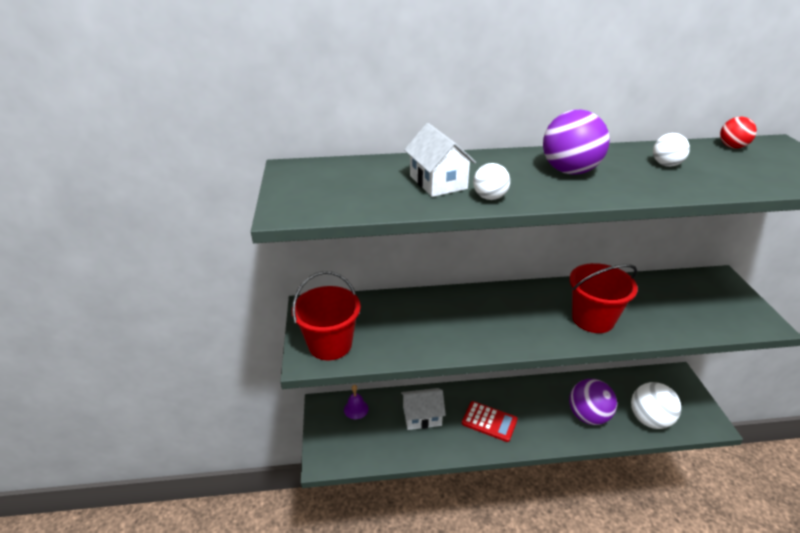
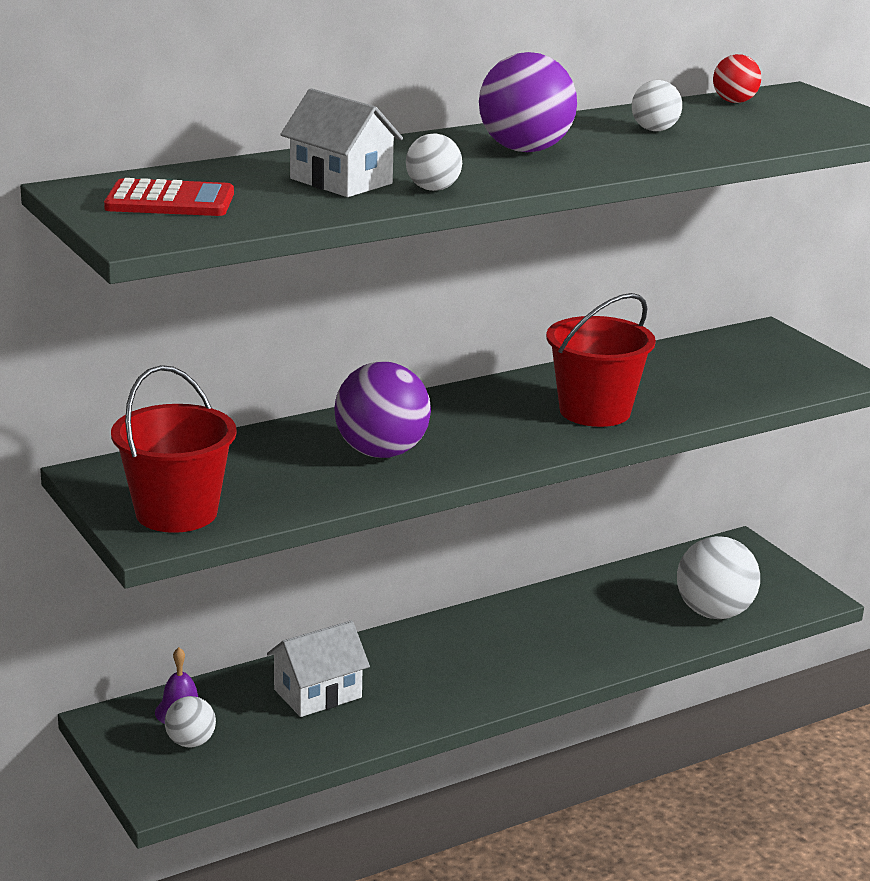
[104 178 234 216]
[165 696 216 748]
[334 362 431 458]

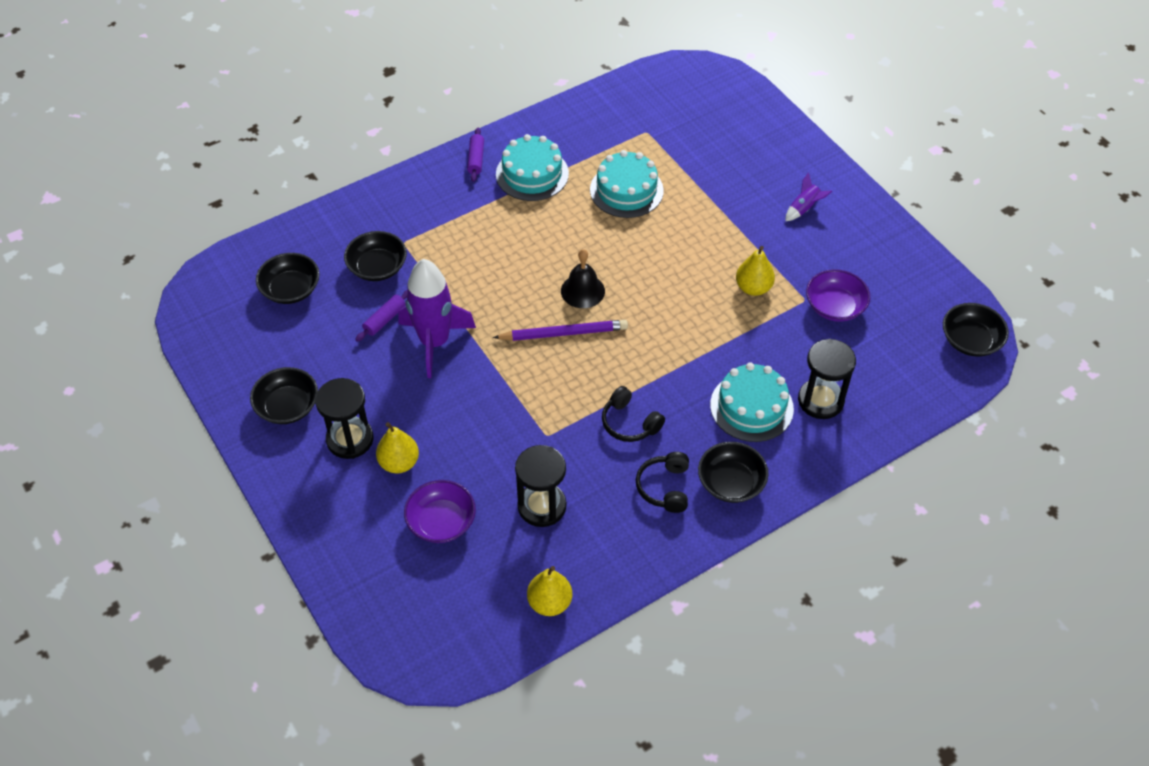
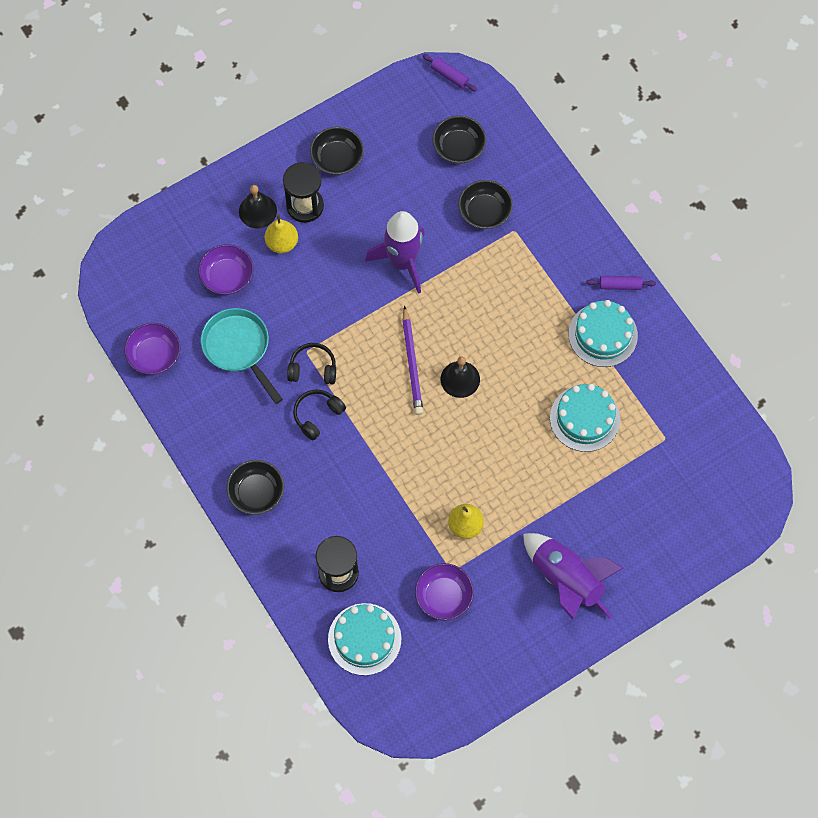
[124 323 180 375]
[201 308 283 404]
[239 185 277 228]
[287 343 336 384]
[328 603 401 676]
[423 54 477 92]
[523 533 623 620]
[943 303 1009 357] (first image)

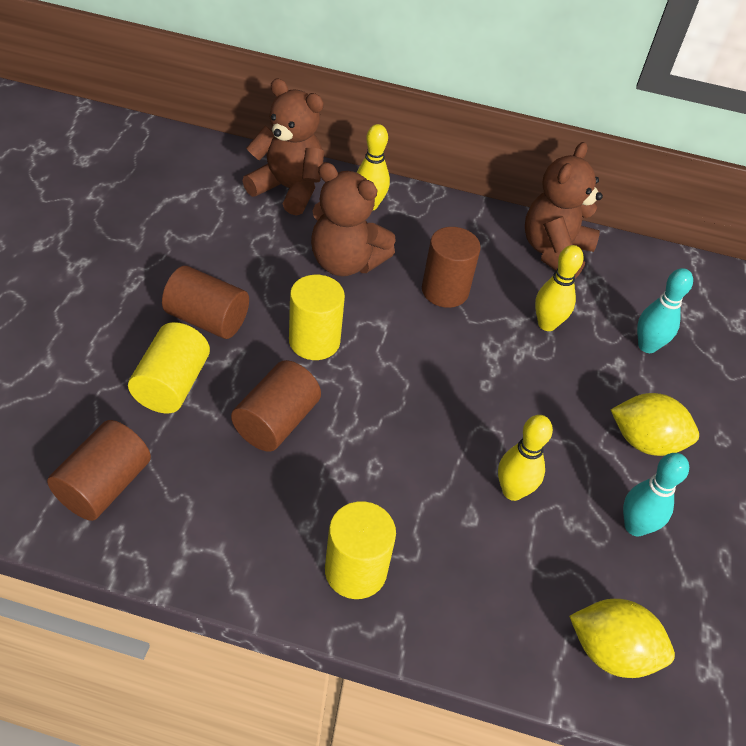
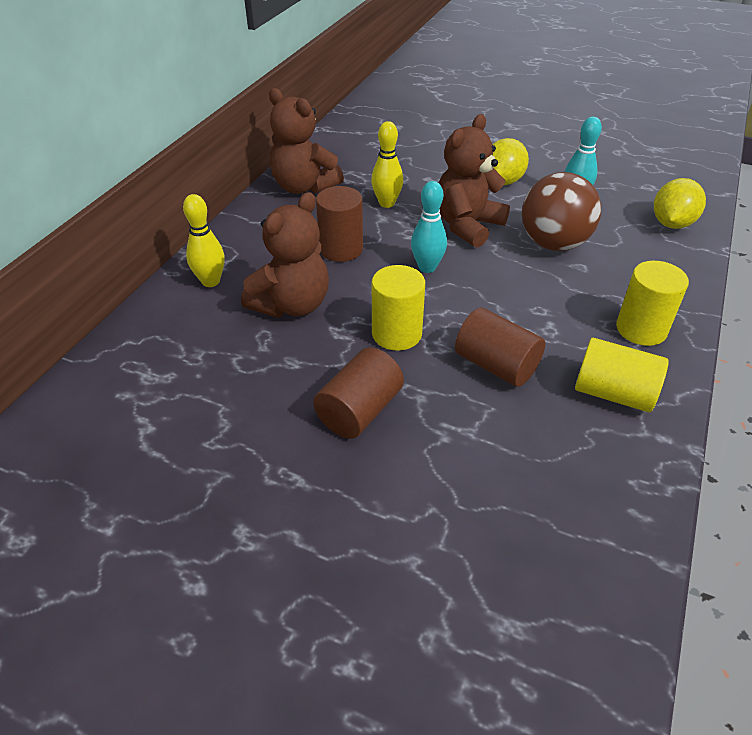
[411 181 447 273]
[439 114 510 248]
[522 172 601 251]
[575 338 669 412]
[47 420 151 521] (first image)

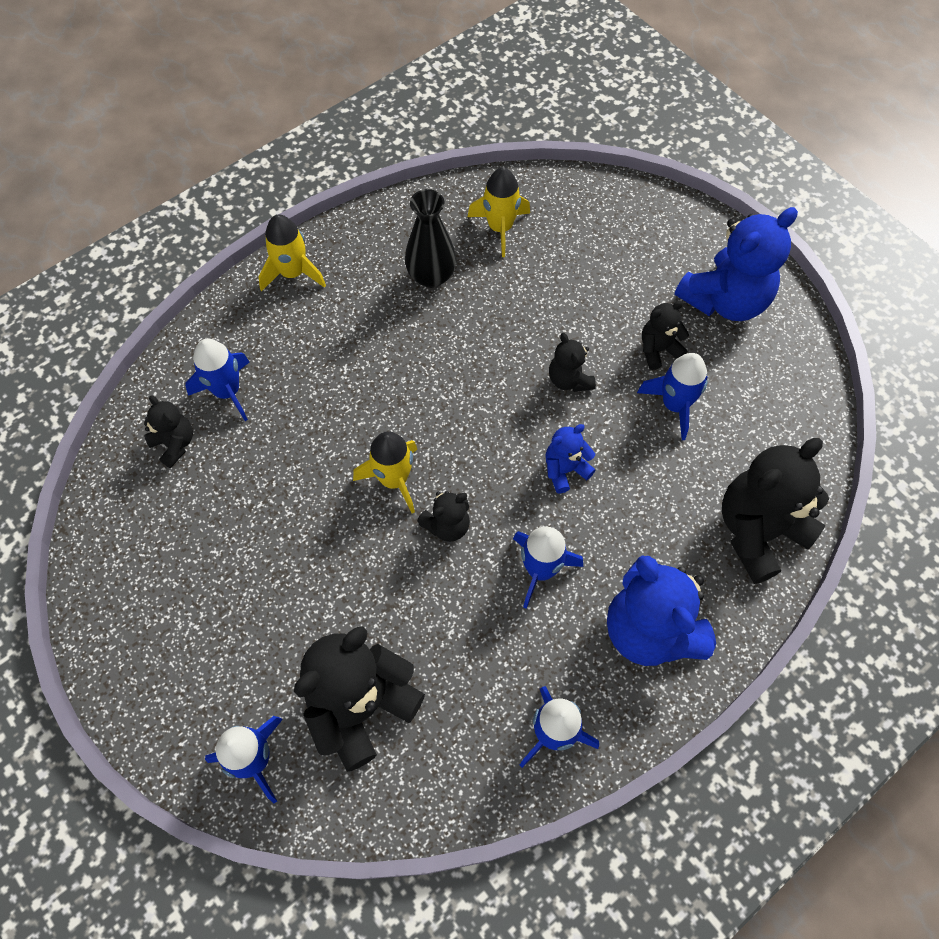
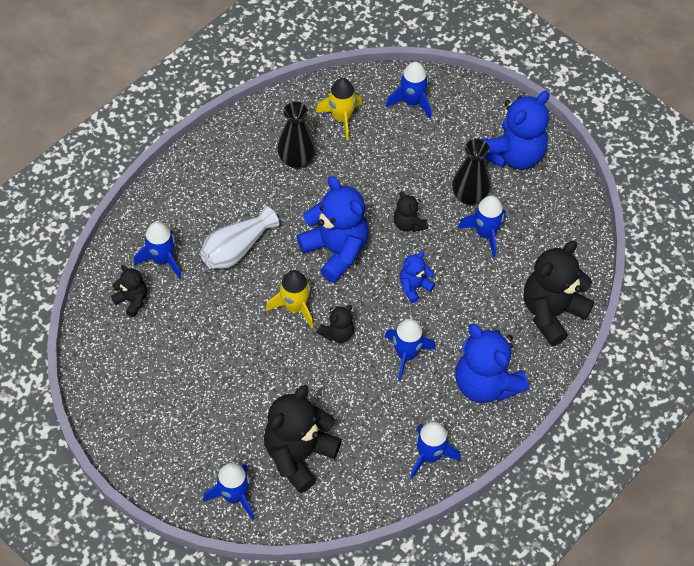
[200 206 279 269]
[297 176 369 283]
[386 62 432 119]
[452 139 491 205]
[258 214 326 291] (first image)

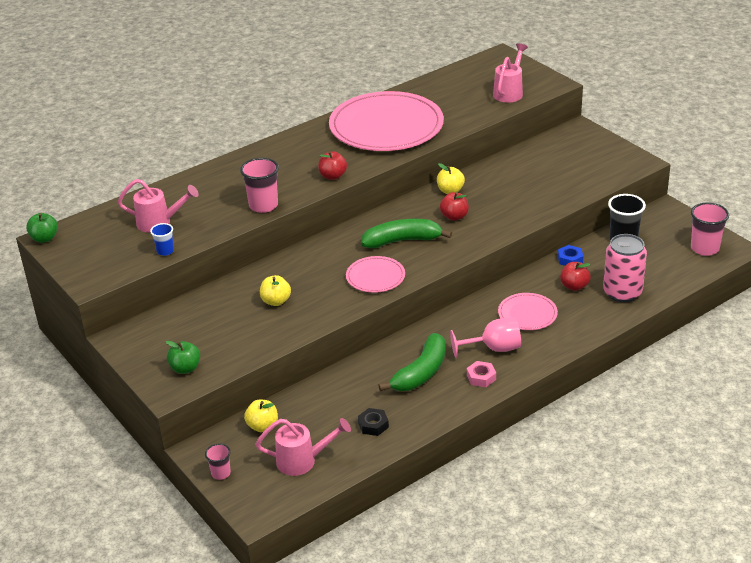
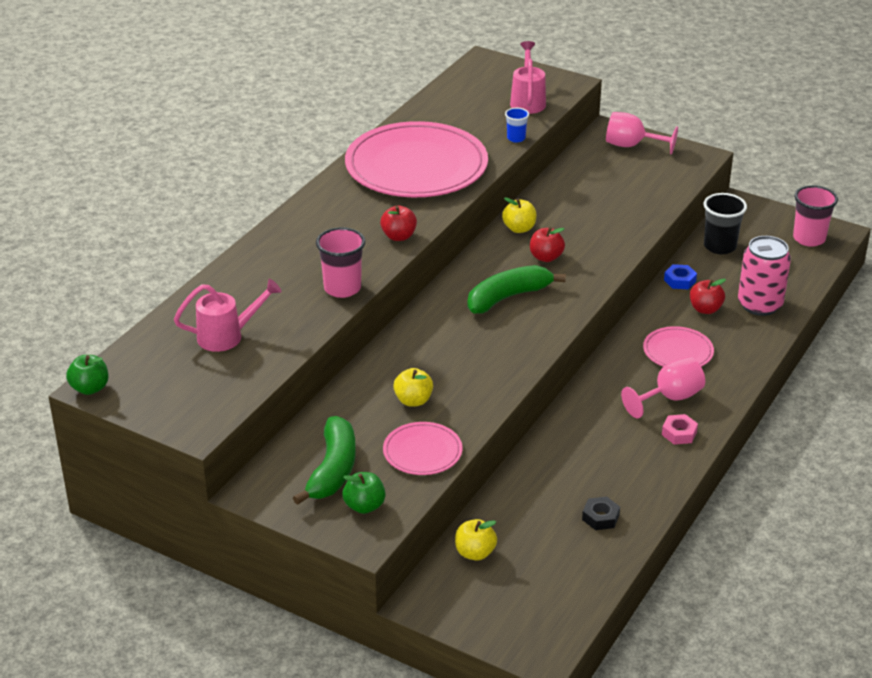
[293 416 356 505]
[383 422 462 475]
[505 108 529 143]
[606 112 678 155]
[205 444 231 480] (first image)
[256 418 351 476] (first image)

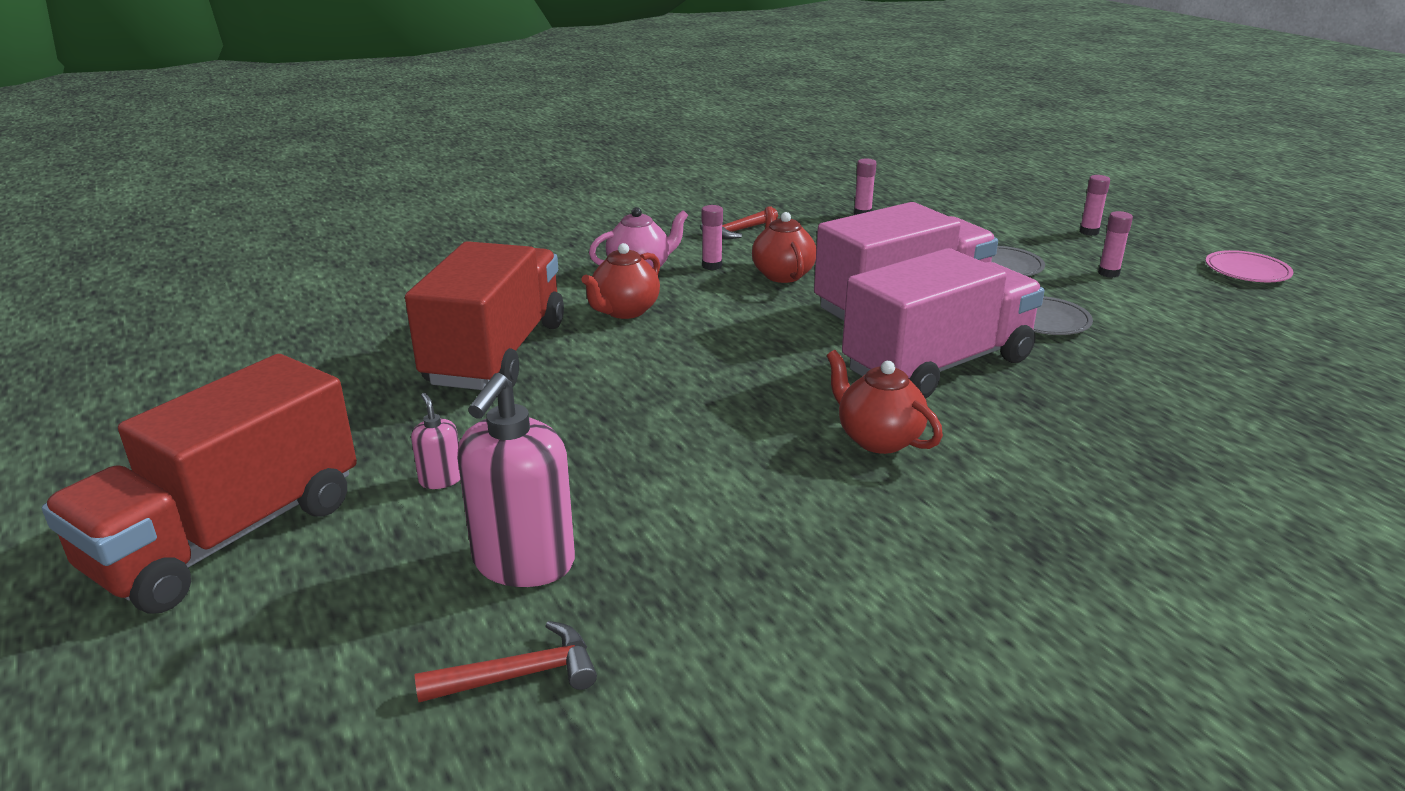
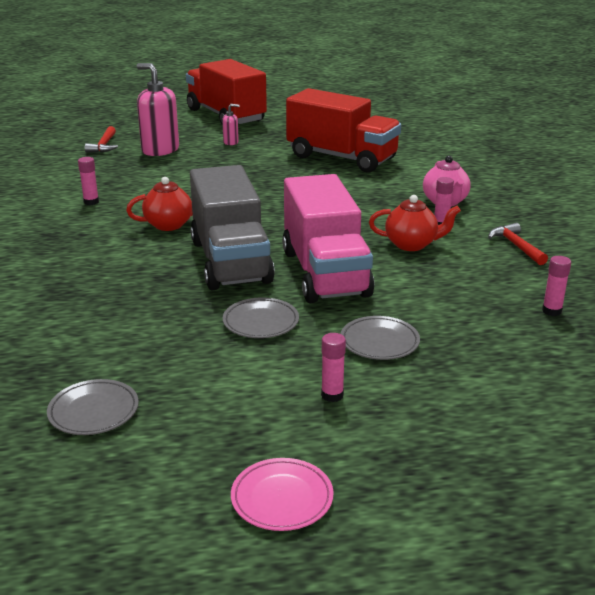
[47 379 139 435]
[78 157 99 205]
[190 165 275 290]
[581 243 660 319] (first image)

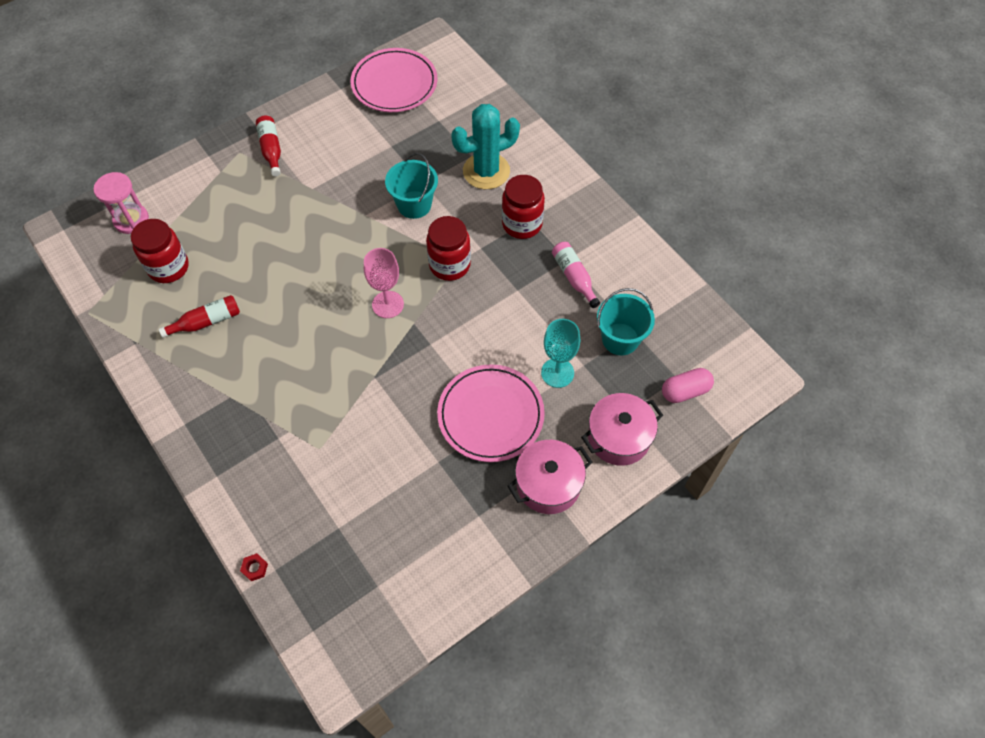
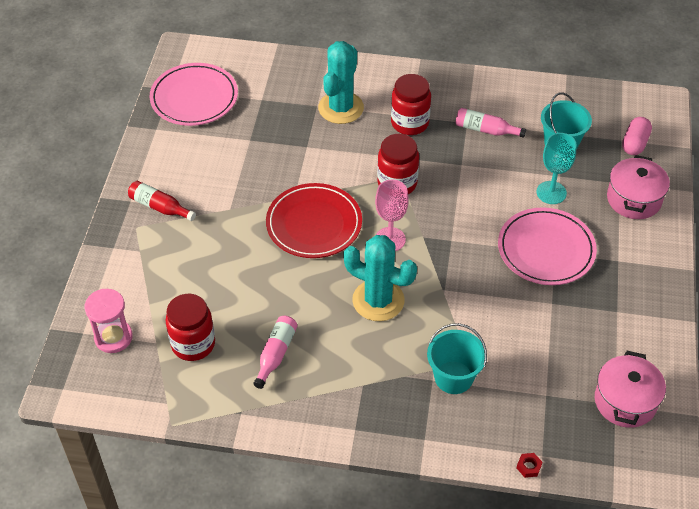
[253 316 298 389]
[266 183 362 258]
[343 235 417 321]
[427 323 487 394]
[595 351 666 428]

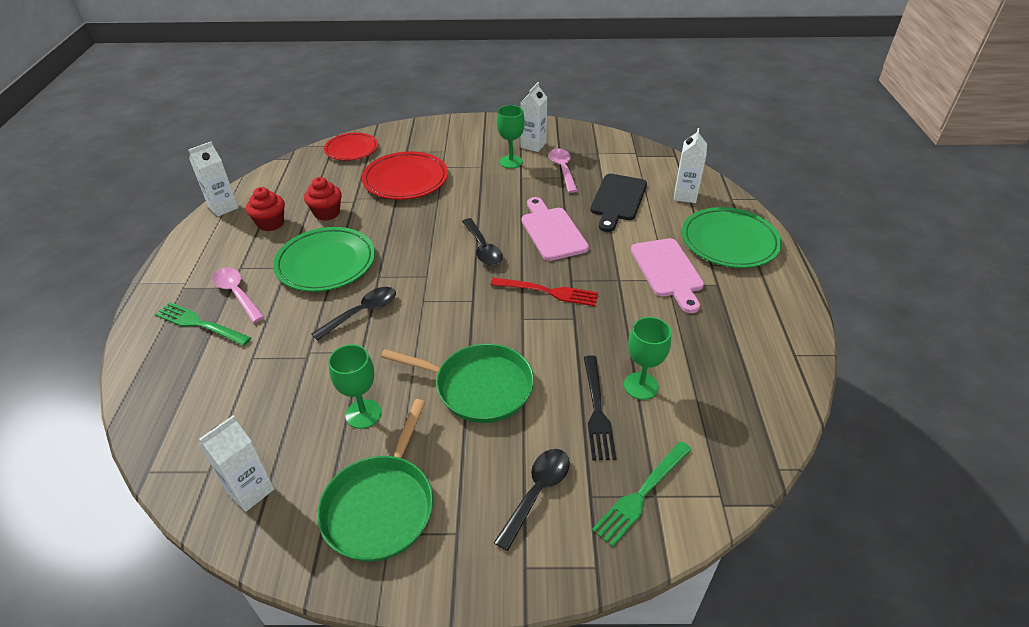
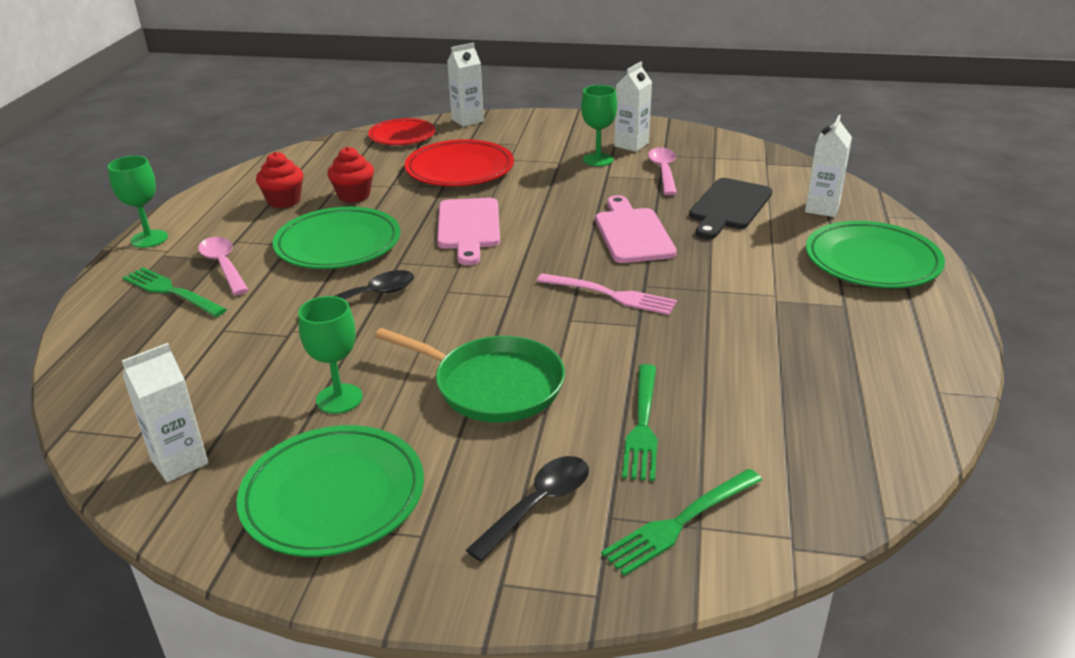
[108 156 168 248]
[236 425 424 557]
[437 198 500 265]
[447 43 484 127]
[537 273 677 315]
[622 364 658 481]
[462 218 503 266] (first image)

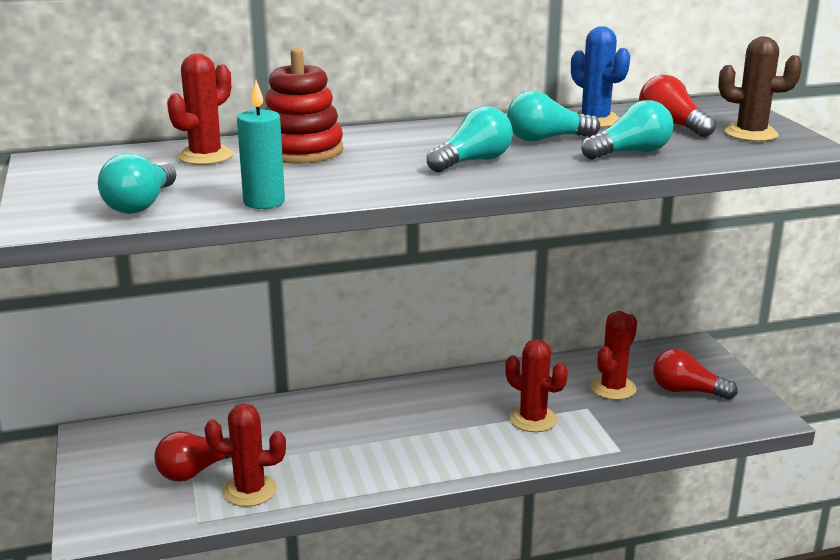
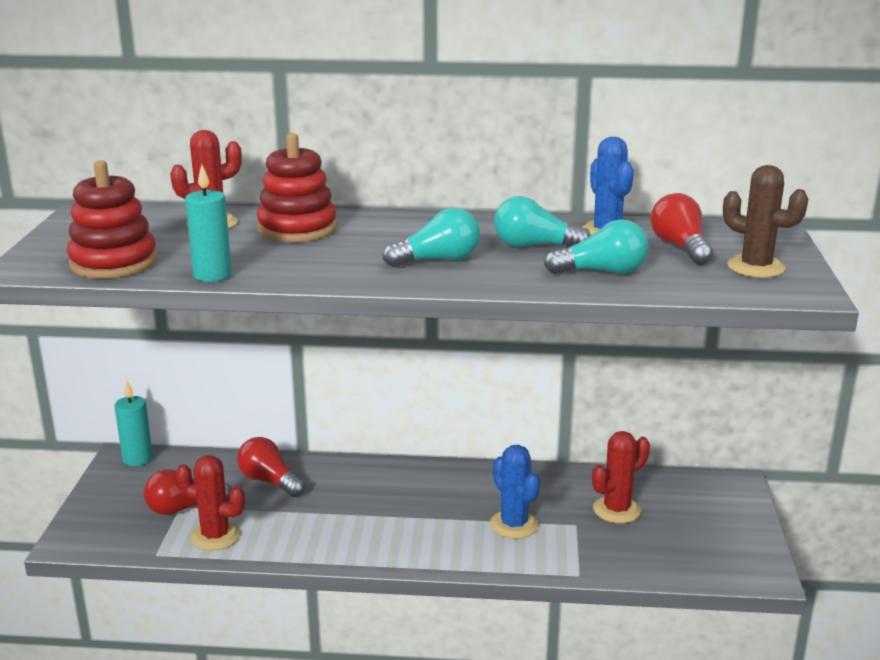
[67 160 157 278]
[115 381 153 466]
[237 437 305 497]
[490 445 540 539]

